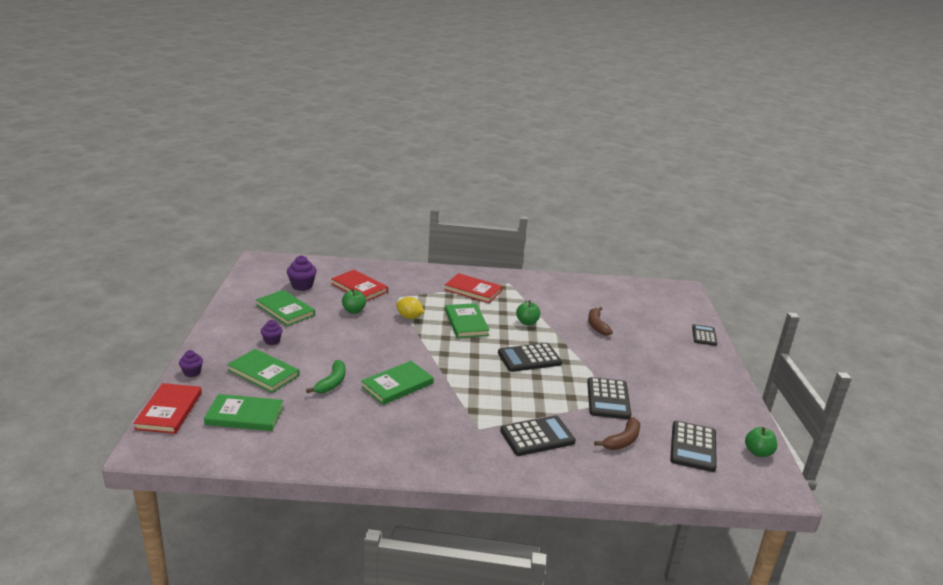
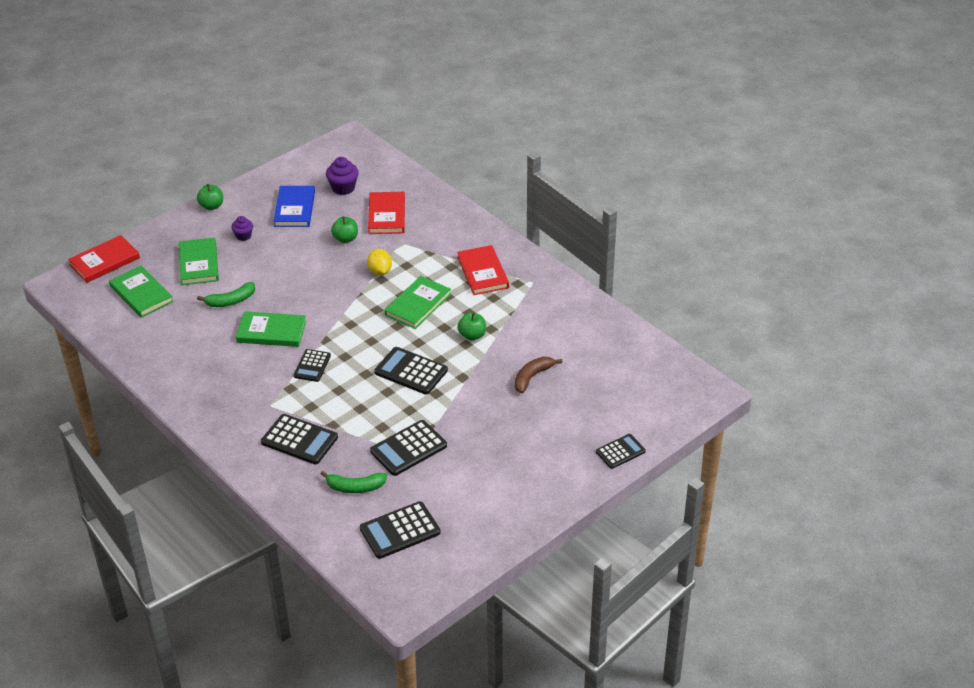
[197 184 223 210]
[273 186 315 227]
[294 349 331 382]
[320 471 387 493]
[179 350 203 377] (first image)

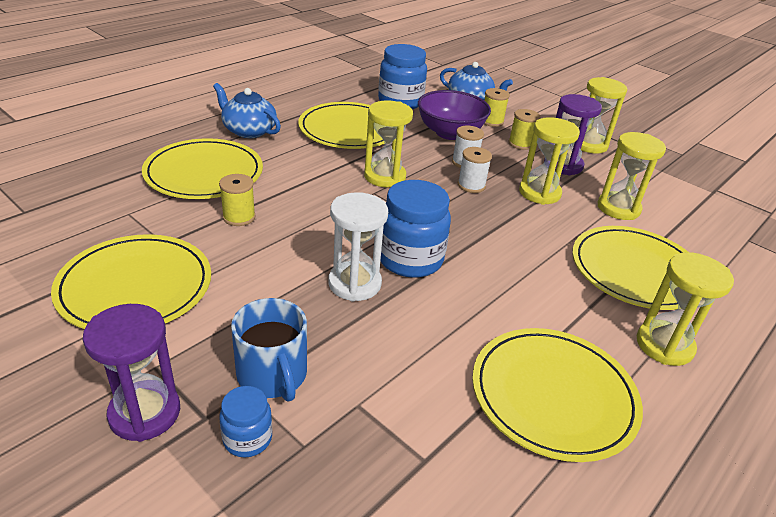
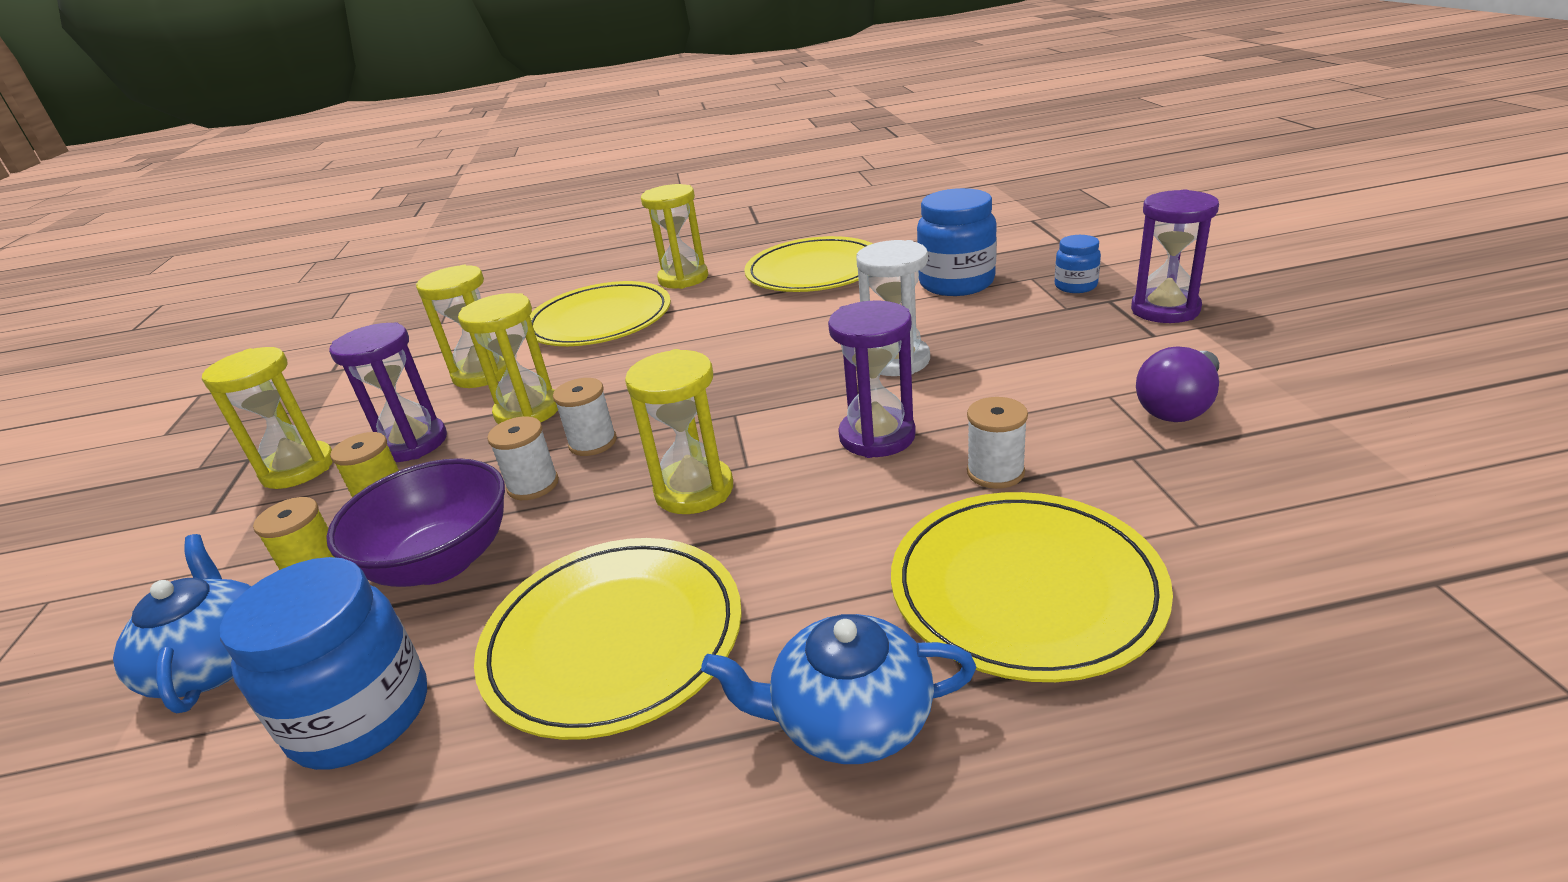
[701 614 977 764]
[828 300 916 458]
[917 188 997 296]
[967 397 1028 489]
[1136 346 1219 422]
[231 298 307 402] (first image)

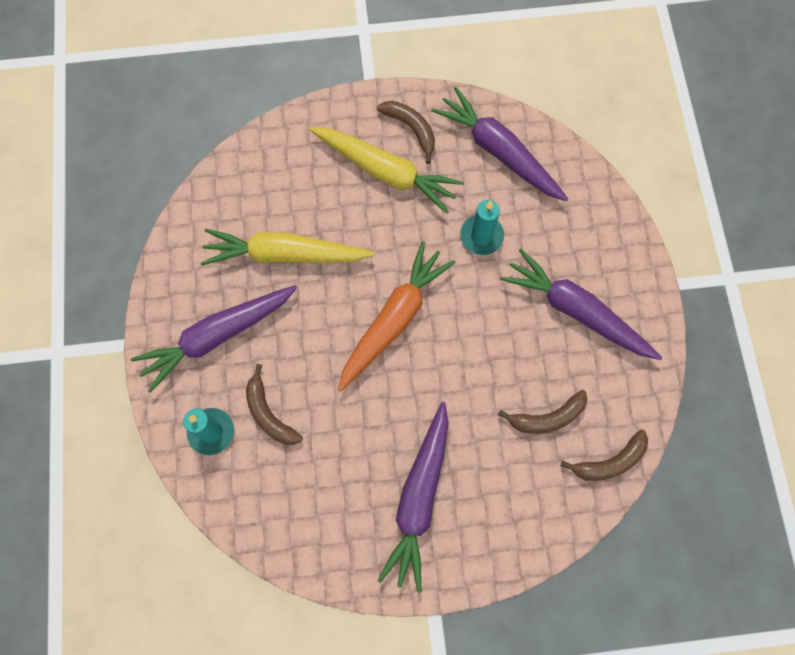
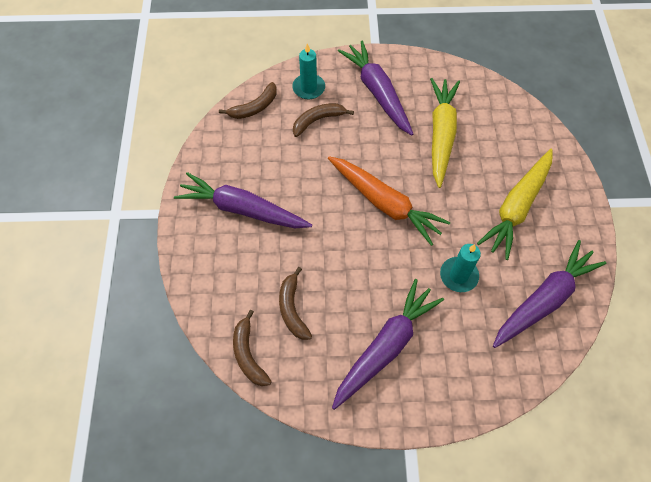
[219 82 277 119]

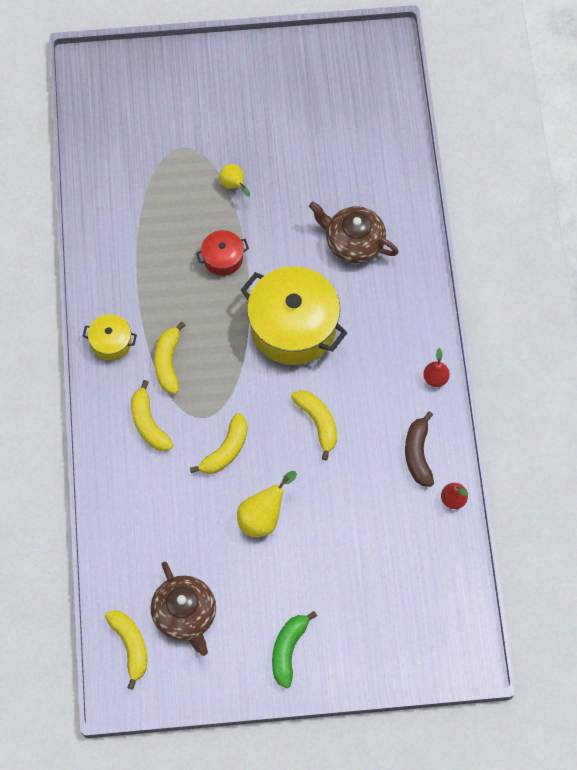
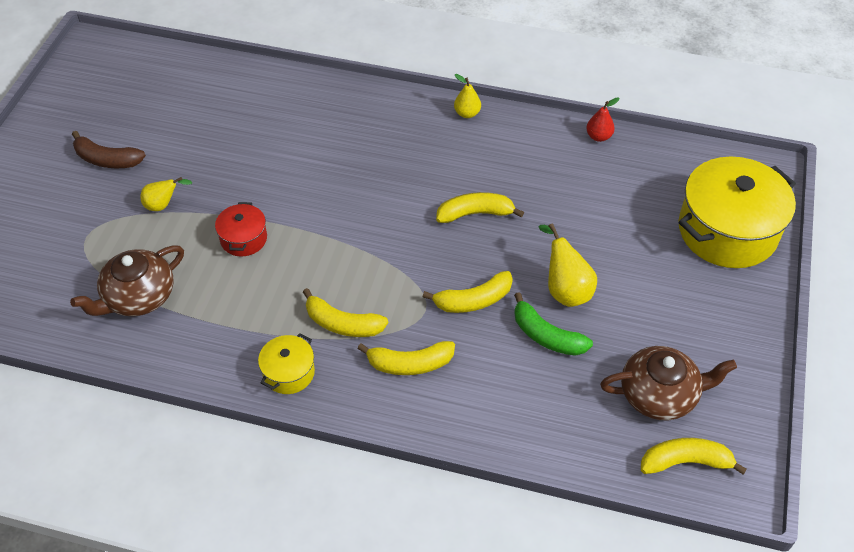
[70 245 184 316]
[72 131 146 168]
[423 271 513 313]
[454 74 481 118]
[514 292 593 356]
[679 157 796 268]

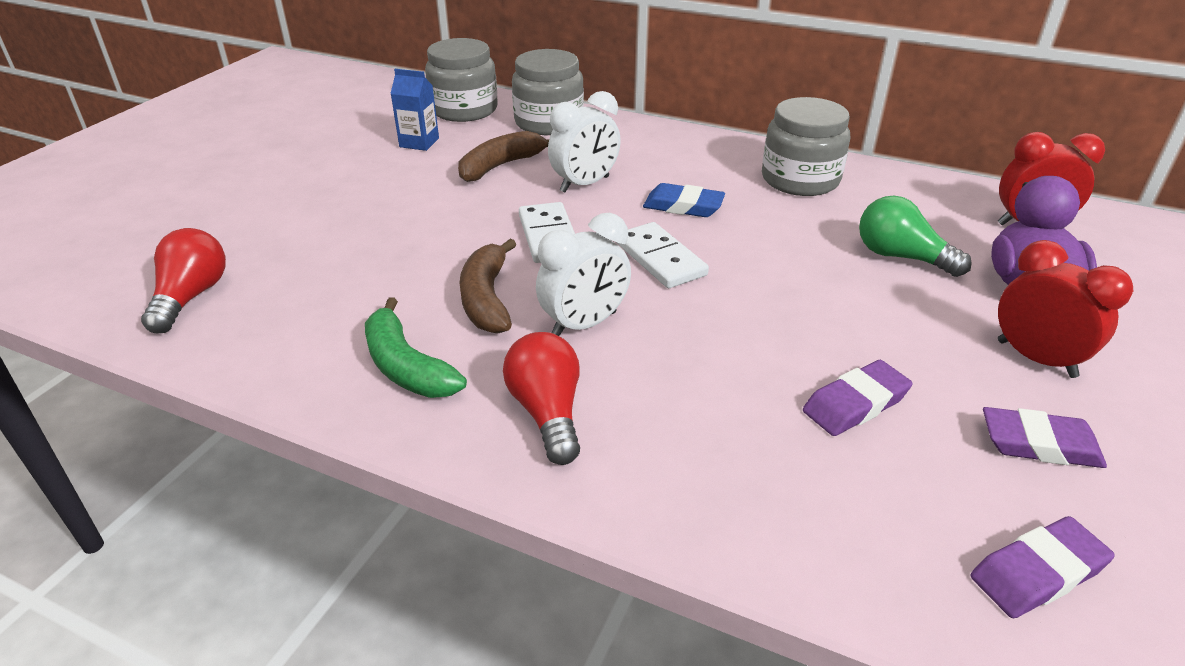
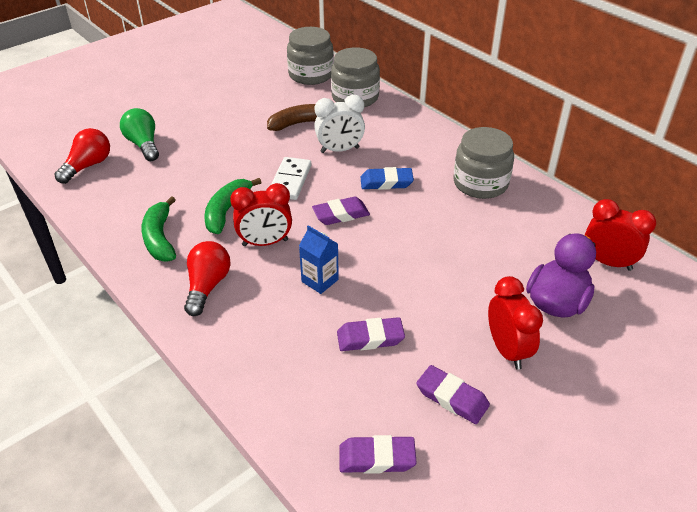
[120 108 159 161]
[204 178 262 234]
[230 183 292 246]
[299 225 339 294]
[312 197 370 225]
[361 167 414 190]

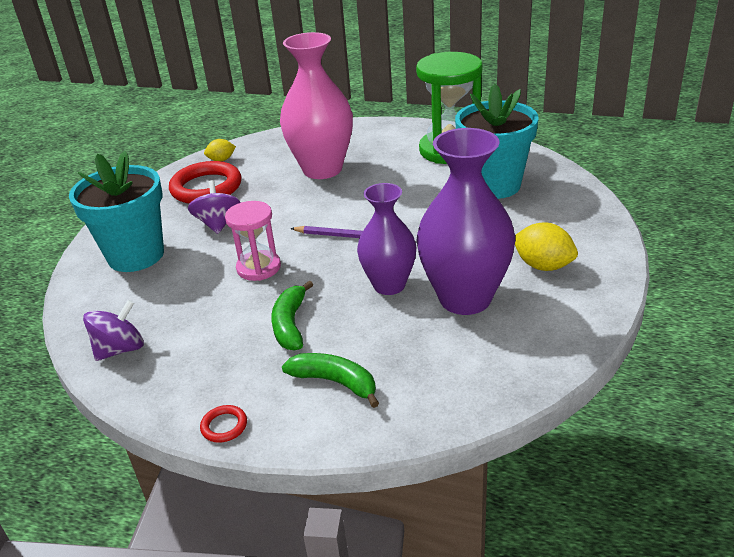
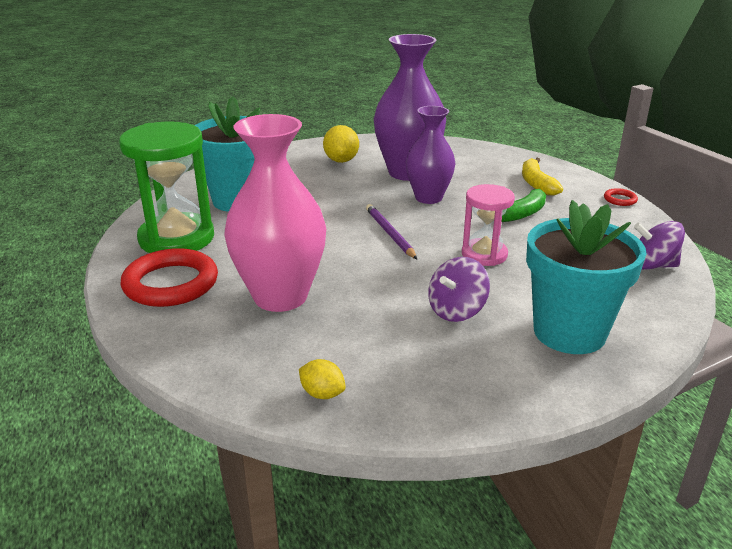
[121 248 218 307]
[522 158 563 195]

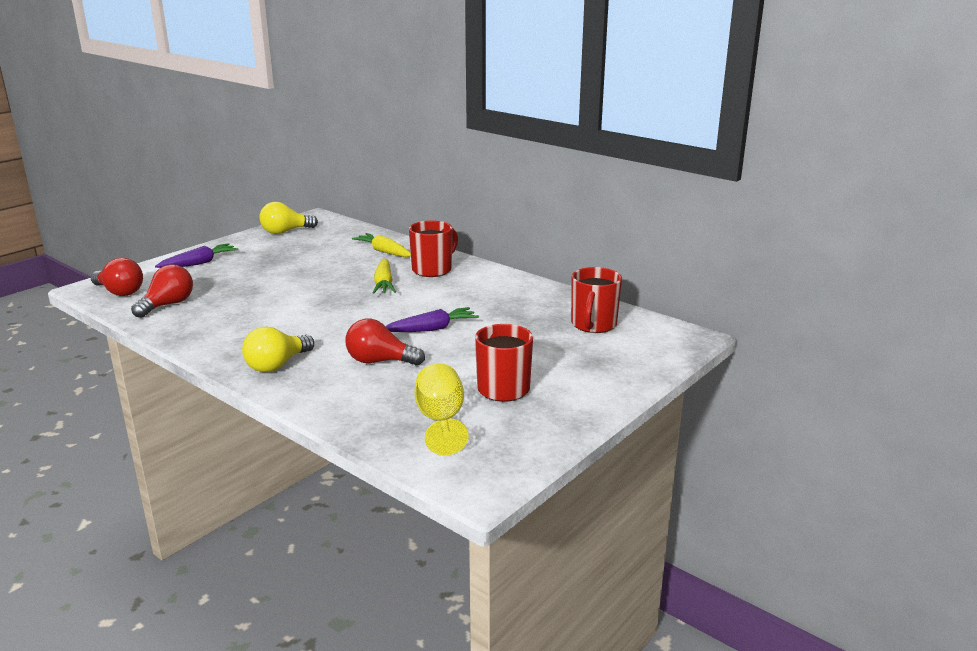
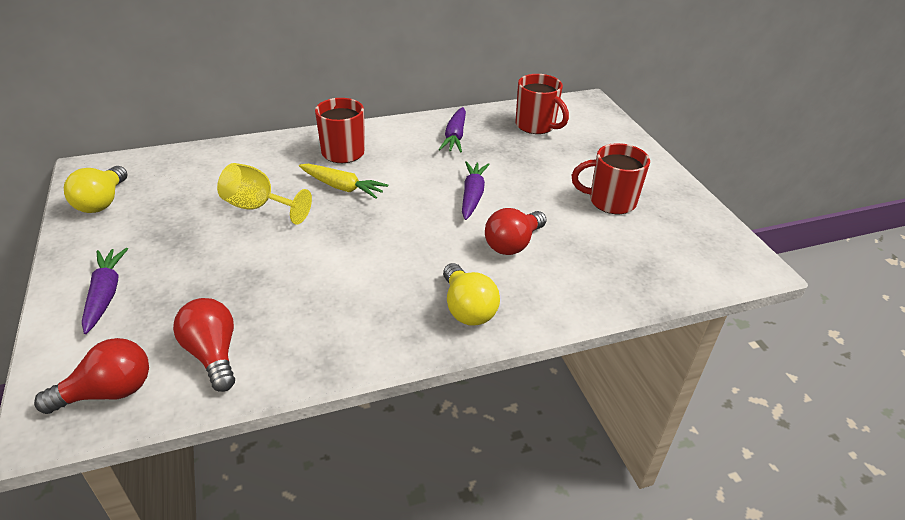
[217 163 312 225]
[439 107 466 153]
[352 233 411 257] (first image)

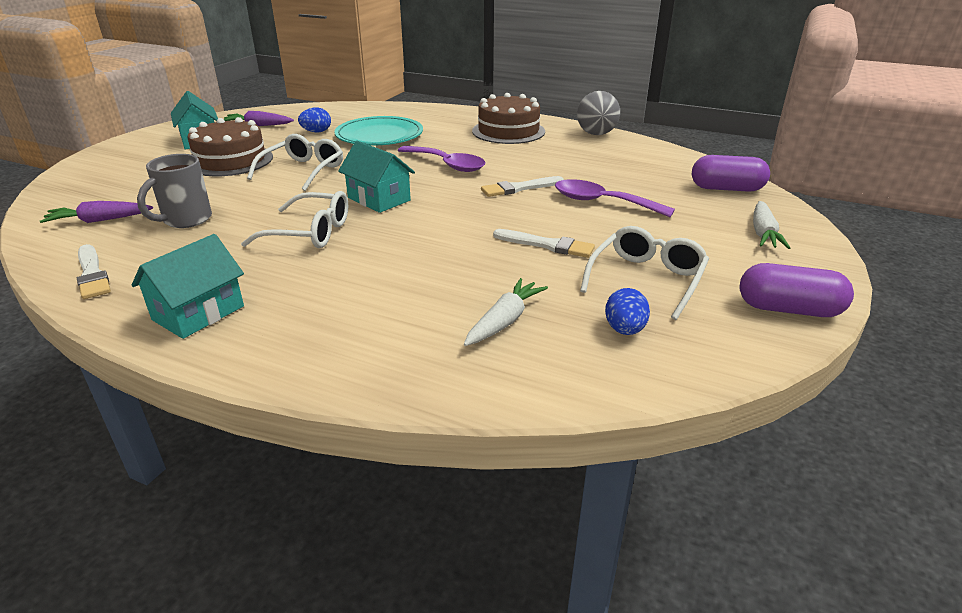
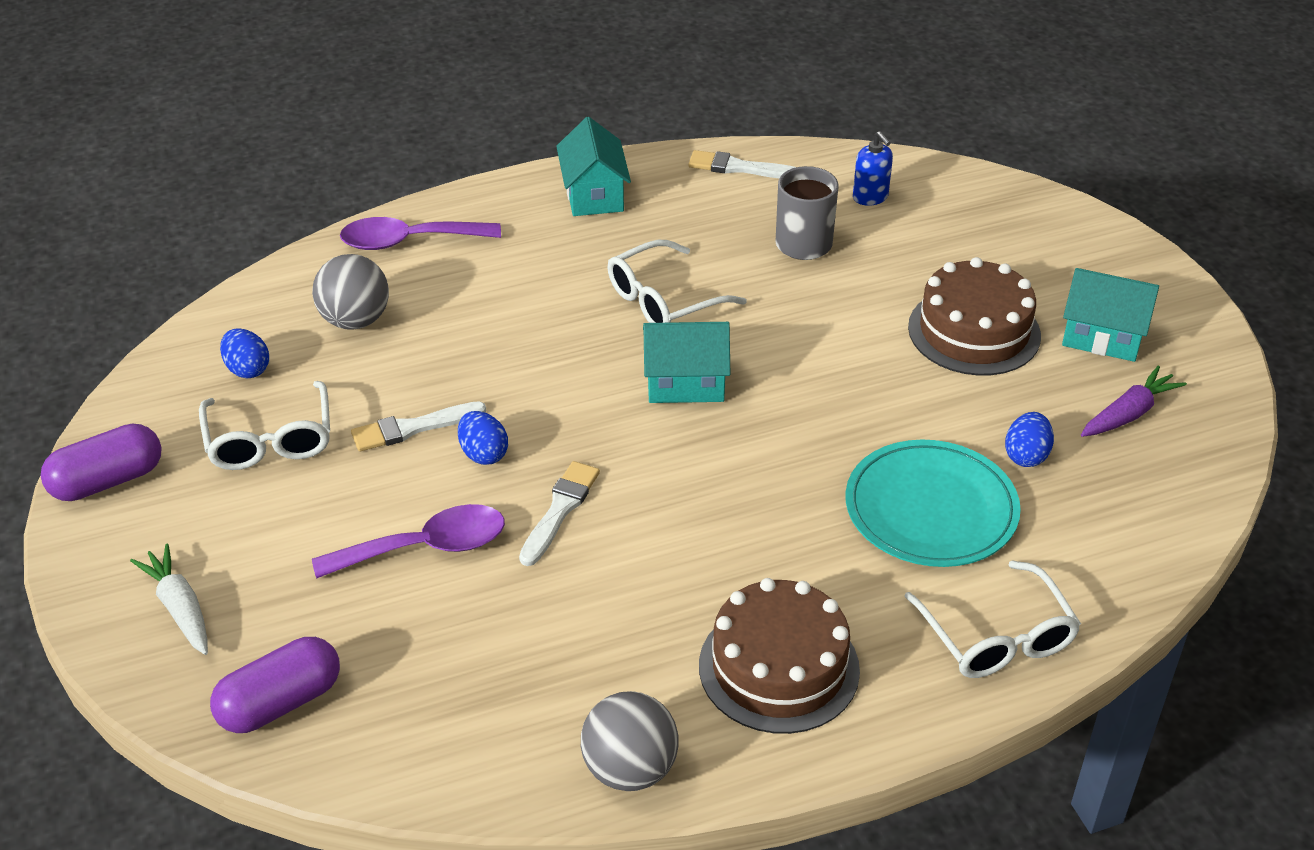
[312 254 389 330]
[340 217 501 250]
[458 411 508 465]
[853 131 893 206]
[904 560 1081 678]

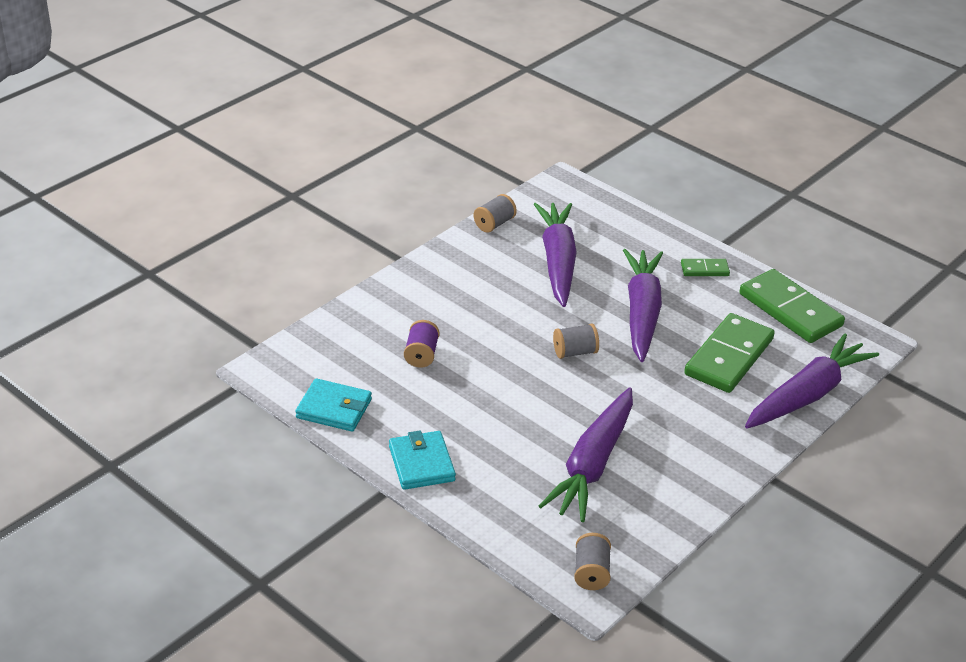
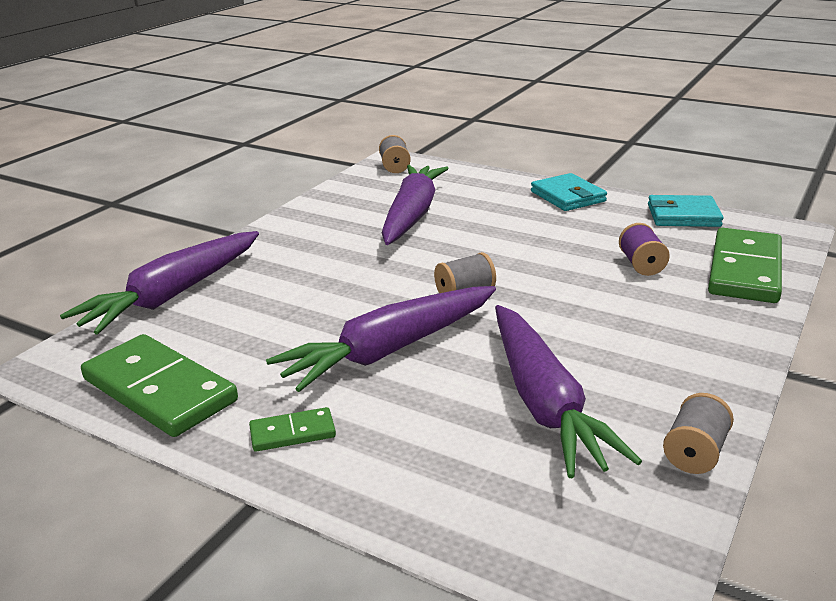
[266 286 496 392]
[708 228 782 303]

